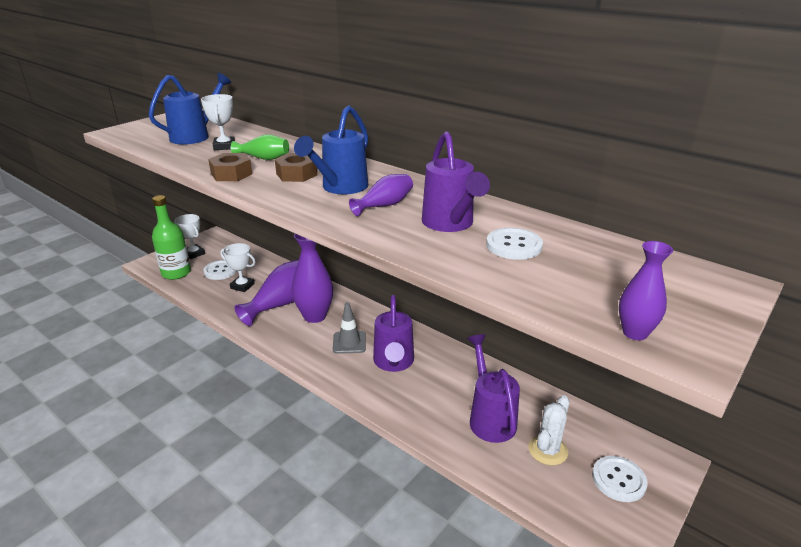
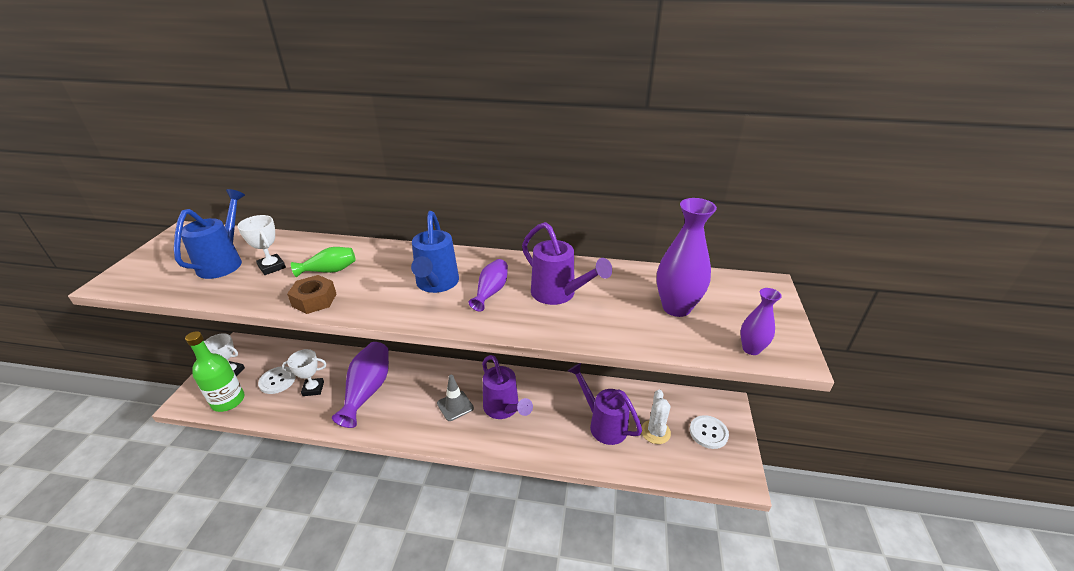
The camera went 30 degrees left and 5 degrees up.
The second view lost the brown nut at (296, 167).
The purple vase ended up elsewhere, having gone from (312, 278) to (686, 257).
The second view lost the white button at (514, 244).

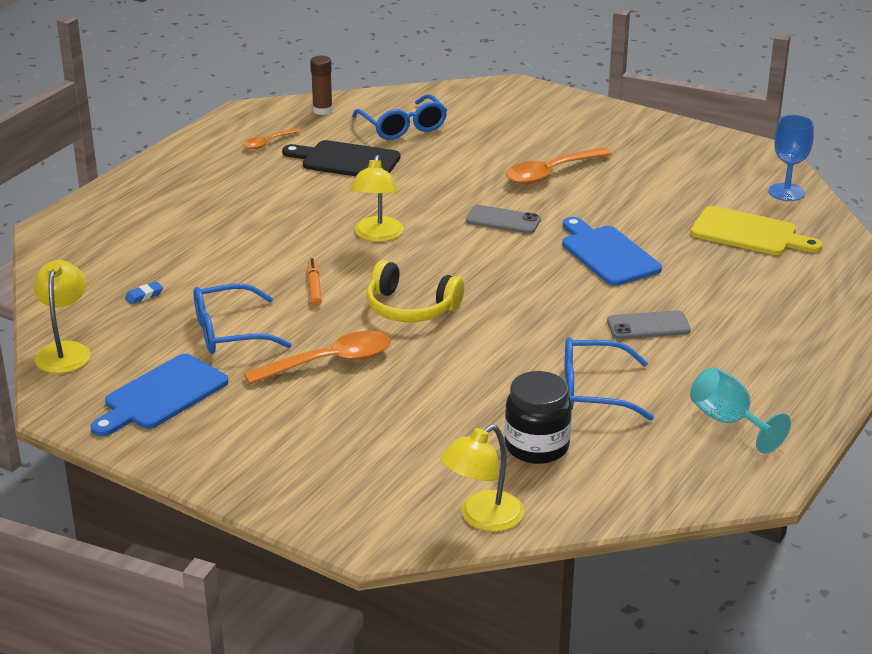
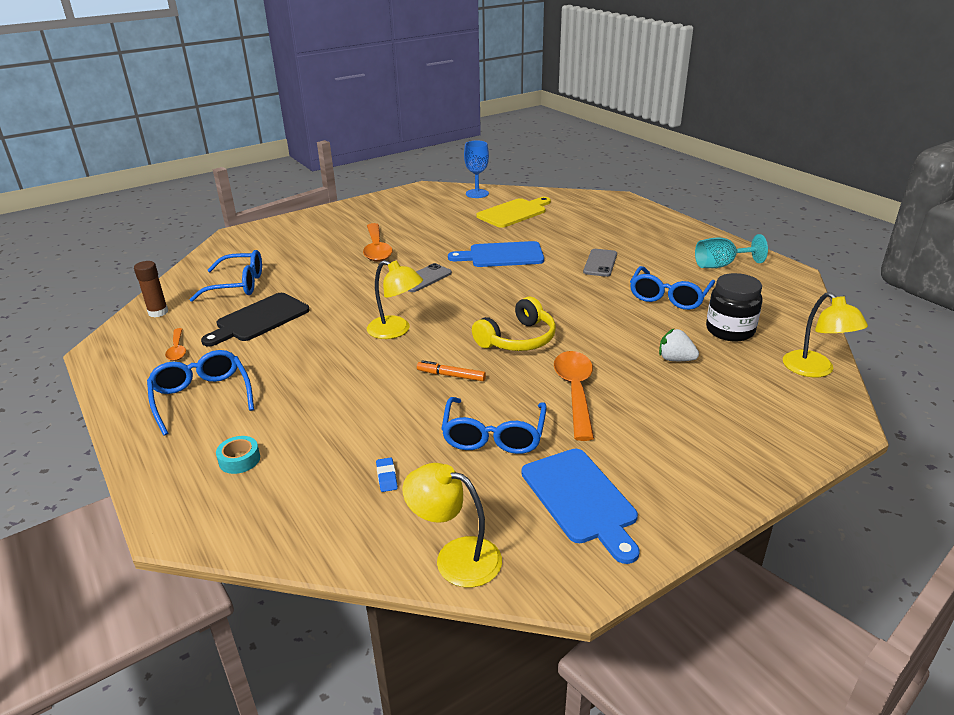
The camera went 65 degrees left and 0 degrees up.
The second view gained the blue glasses at (200, 392).
The second view gained the turquoise tape at (238, 455).
The second view gained the white strawberry at (679, 345).

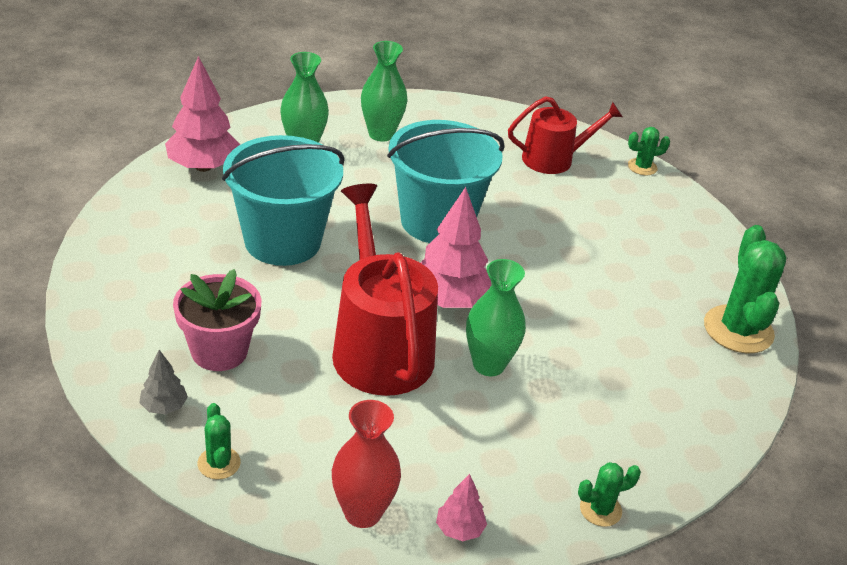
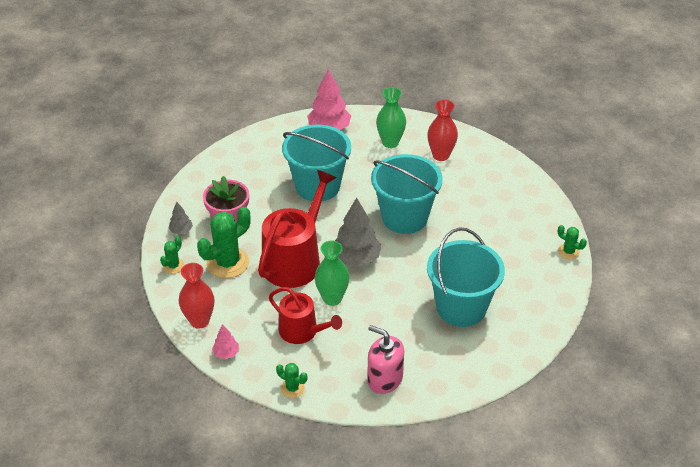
The camera went 50 degrees right and 5 degrees up.
What was the green vase at (384, 91) turned into the red vase at (442, 130).
What was the pink tree at (456, 247) turned into the grey tree at (358, 232).
The red watering can ended up elsewhere, having gone from (565, 135) to (305, 315).
The green cactus ended up elsewhere, having gone from (745, 289) to (224, 242).
The second view gained the pink soap dispenser at (385, 359).
The second view gained the turquoise bucket at (466, 277).

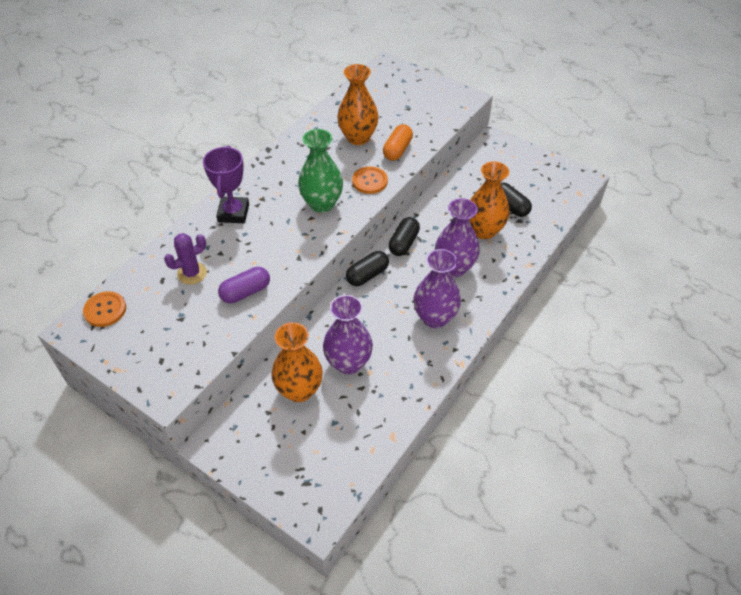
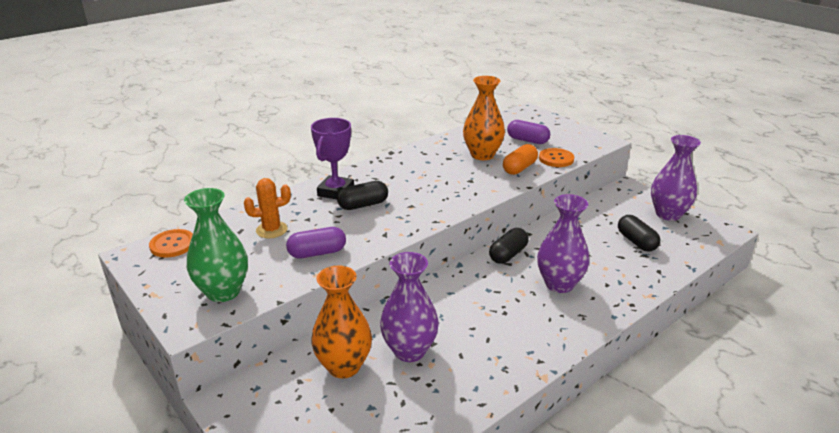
The camera went 15 degrees right and 20 degrees down.
What was the purple cactus at (185, 259) turned into the orange cactus at (267, 208).
The green vase ended up elsewhere, having gone from (320, 171) to (216, 245).
The black capsule ended up elsewhere, having gone from (367, 268) to (362, 195).
The orange button ended up elsewhere, having gone from (370, 180) to (556, 157).
The purple vase ended up elsewhere, having gone from (437, 288) to (676, 178).
The second view lost the orange vase at (489, 200).
The second view gained the purple capsule at (528, 132).

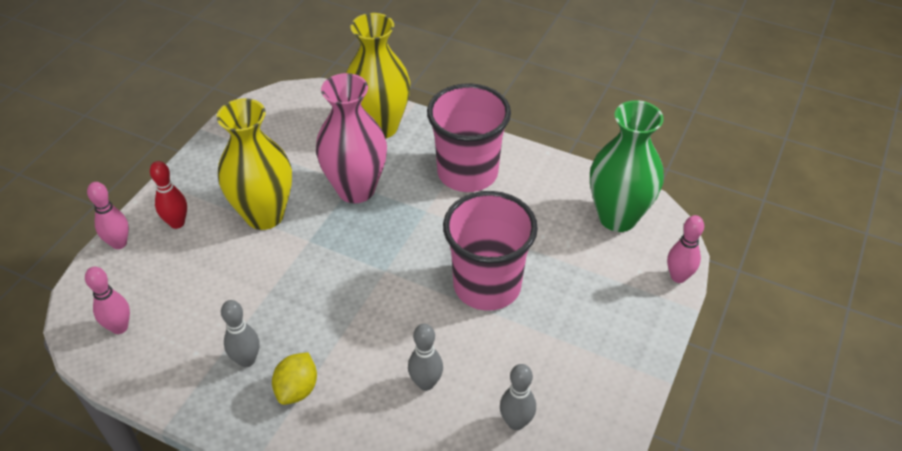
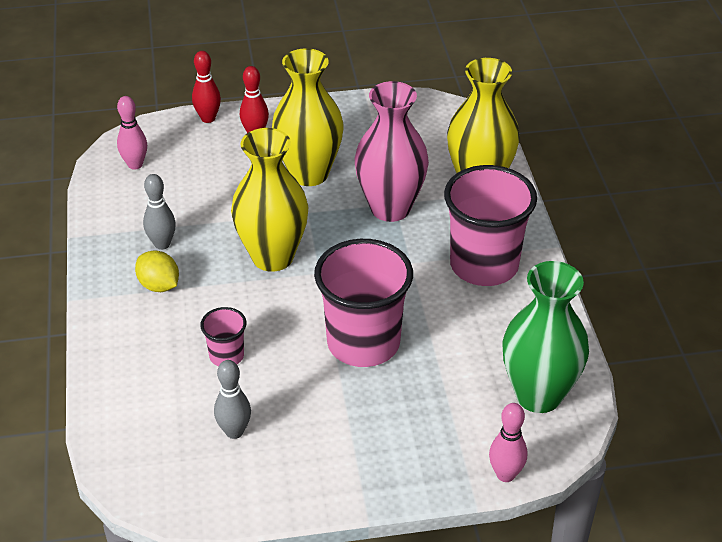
The camera went 55 degrees right and 5 degrees down.
What was the pink bowling pin at (108, 215) turned into the red bowling pin at (206, 87).
The yellow lemon at (294, 378) ended up facing another way, 60 degrees clockwise from before.
Where the grey bowling pin stood at (425, 357), the pink cup came to stand at (223, 336).
The second view gained the yellow vase at (269, 200).

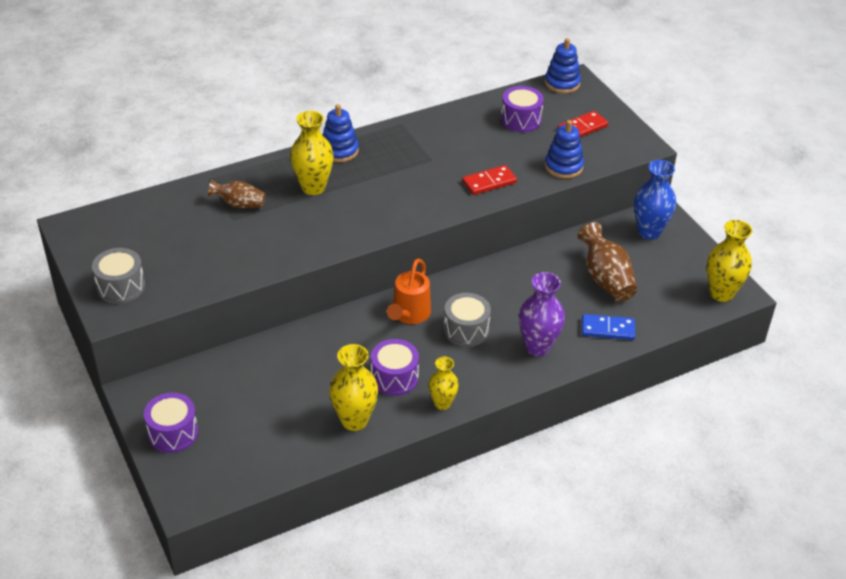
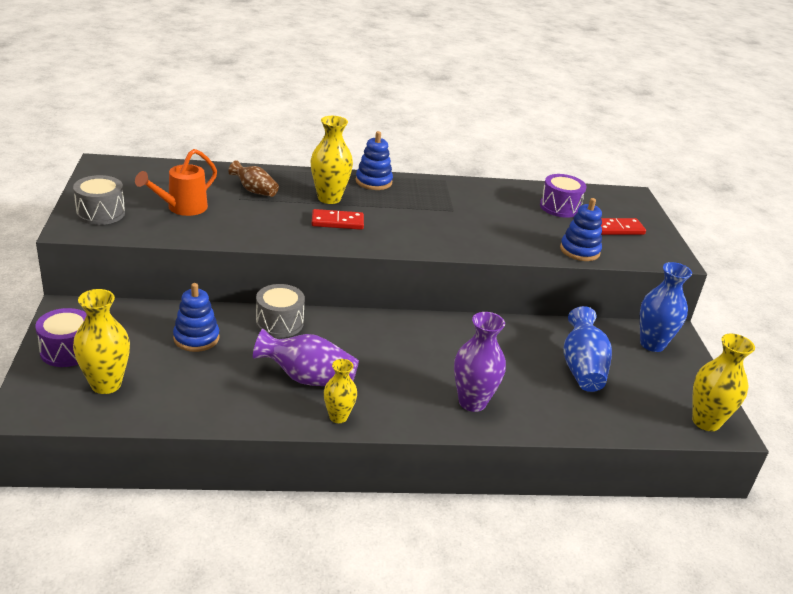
The camera went 20 degrees right and 10 degrees down.
The yellow vase ended up elsewhere, having gone from (353, 387) to (101, 341).
Where the purple drum stood at (395, 367), the purple vase came to stand at (306, 357).
The orange watering can ended up elsewhere, having gone from (409, 291) to (176, 182).
The grey drum ended up elsewhere, having gone from (467, 320) to (280, 311).
The red domino ended up elsewhere, having gone from (489, 180) to (338, 219).
The blue stacking toy ended up elsewhere, having gone from (563, 65) to (196, 317).
What was the brown vase at (607, 262) turned into the blue vase at (587, 349).
The second view lost the blue domino at (608, 327).

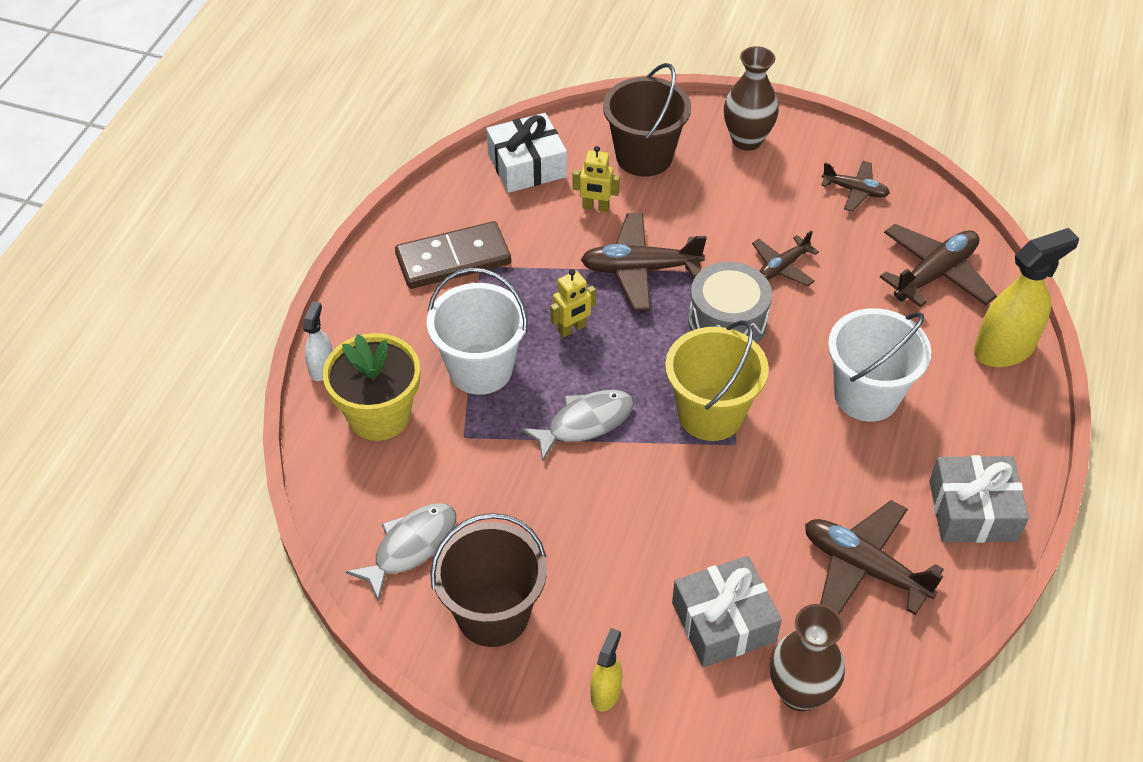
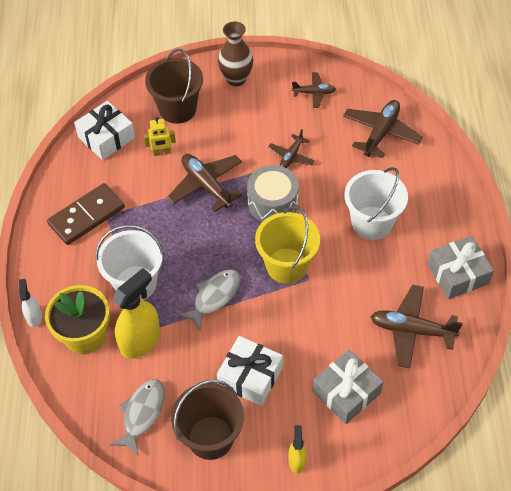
The camera went 20 degrees left and 5 degrees up.
The second view lost the yellow robot at (573, 303).
The brown plane at (644, 261) ended up facing another way, 75 degrees clockwise from before.
The second view lost the brown vase at (807, 657).
The yellow spray bottle ended up elsewhere, having gone from (1026, 297) to (136, 313).
The second view gained the white gift at (250, 371).

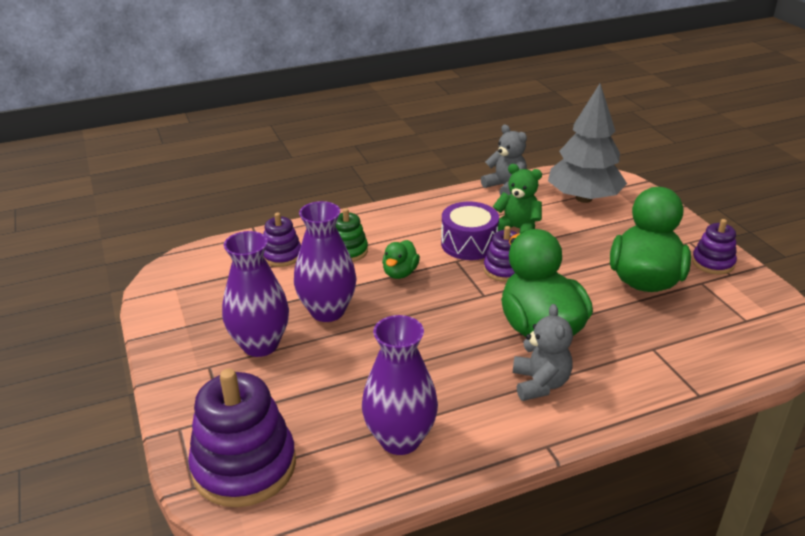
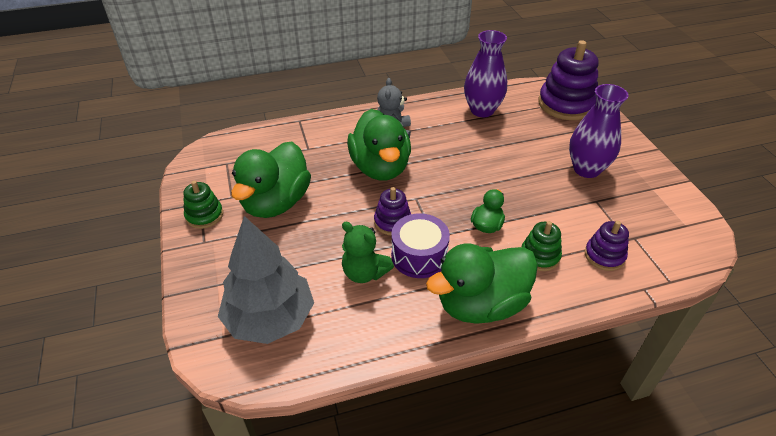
The camera went 175 degrees left and 10 degrees up.
The second view lost the purple vase at (325, 261).
The second view lost the grey teddy bear at (504, 160).
What was the purple stacking toy at (714, 247) turned into the green stacking toy at (203, 205).
The second view gained the green duck at (482, 284).

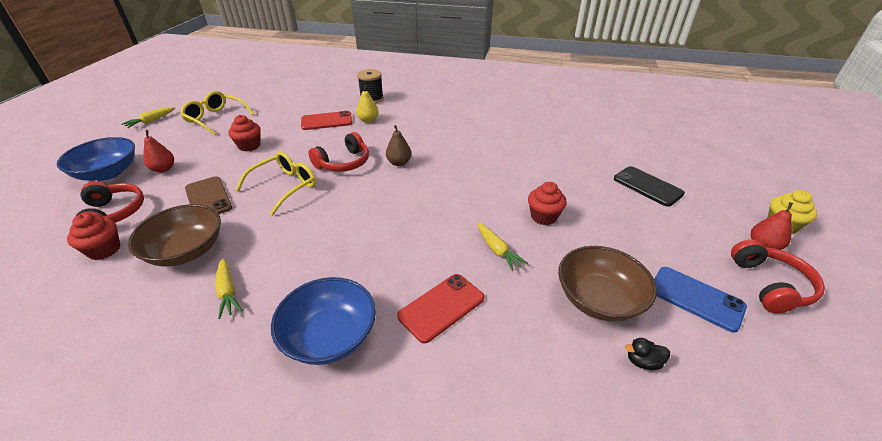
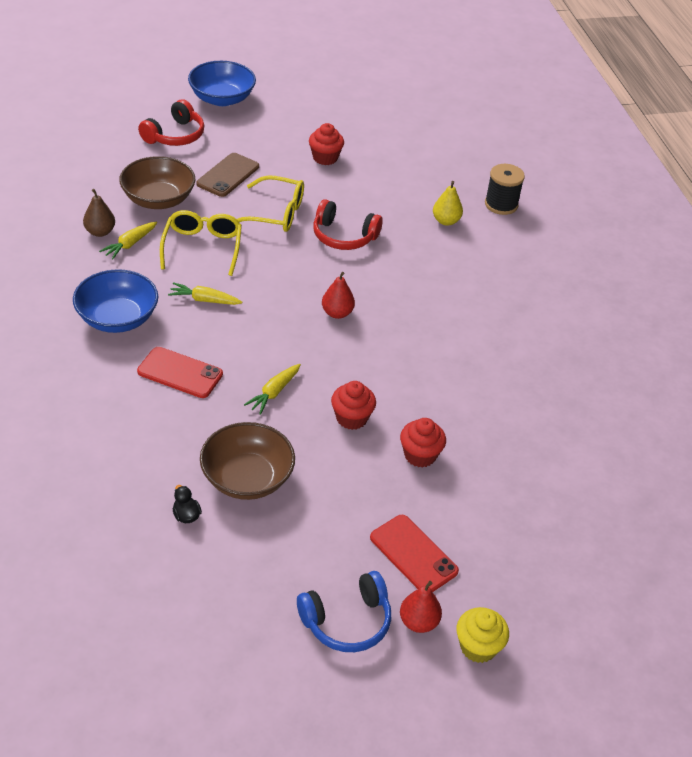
The camera went 60 degrees right and 5 degrees up.
The red cupcake ended up elsewhere, having gone from (93, 236) to (423, 443).
The yellow carrot ended up elsewhere, having gone from (148, 117) to (205, 293).
The red pear ended up elsewhere, having gone from (158, 151) to (338, 295).
The yellow glasses ended up elsewhere, having gone from (217, 113) to (201, 243).
The red phone ended up elsewhere, having gone from (326, 120) to (414, 553).
The brown pear ended up elsewhere, having gone from (399, 145) to (99, 213).
The second view lost the black phone at (649, 186).
The second view lost the blue phone at (700, 300).
What was the red headphones at (778, 276) turned into the blue headphones at (344, 611).

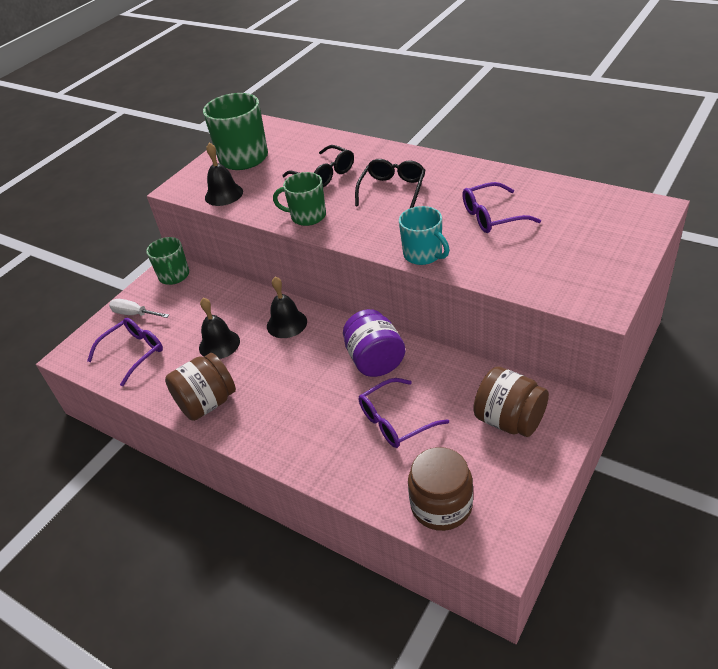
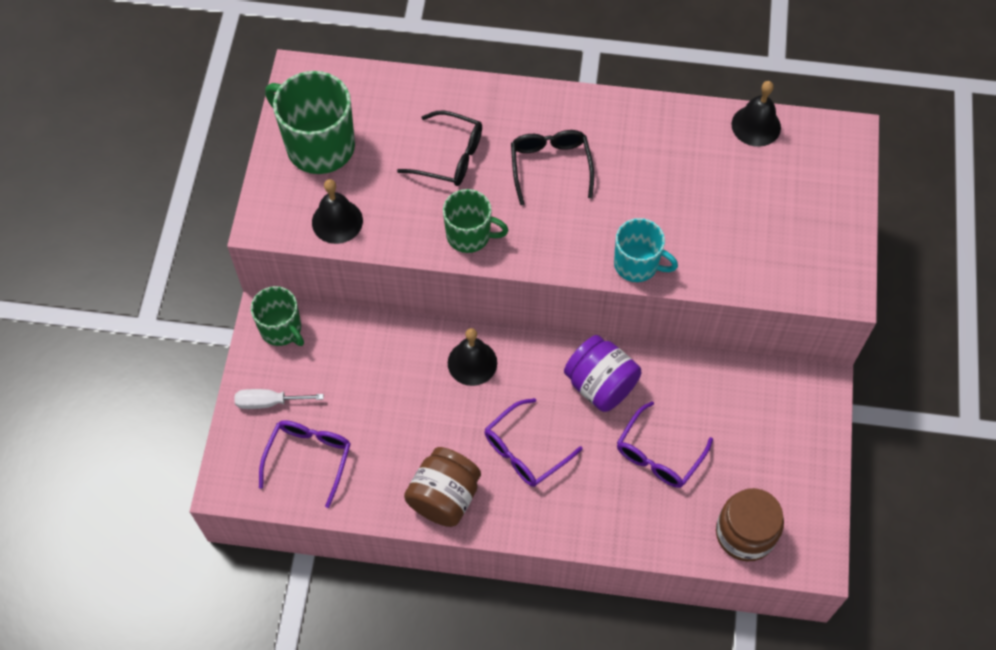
The camera went 30 degrees left and 20 degrees up.
The black bell ended up elsewhere, having gone from (219, 328) to (756, 114).
The green mug at (299, 199) ended up facing another way, 150 degrees counterclockwise from before.
The purple glasses ended up elsewhere, having gone from (501, 207) to (533, 442).
The second view lost the brown jar at (511, 401).

